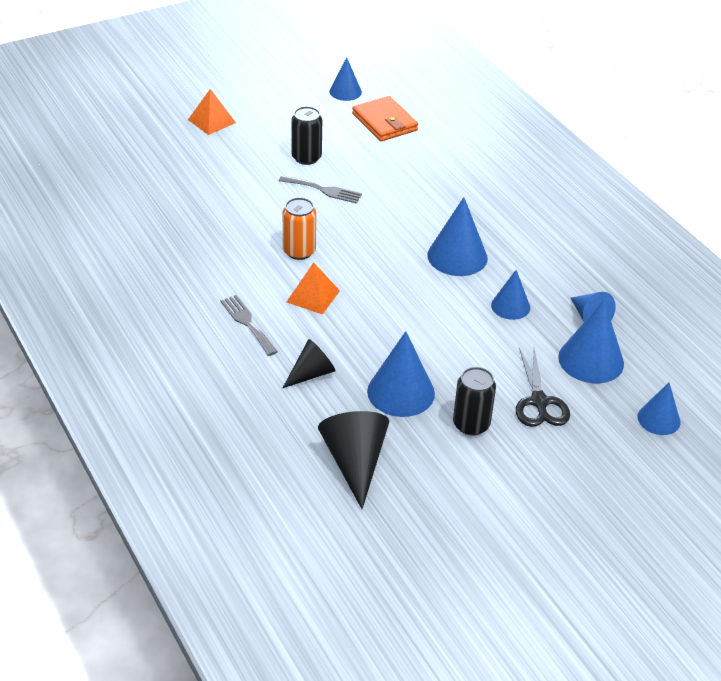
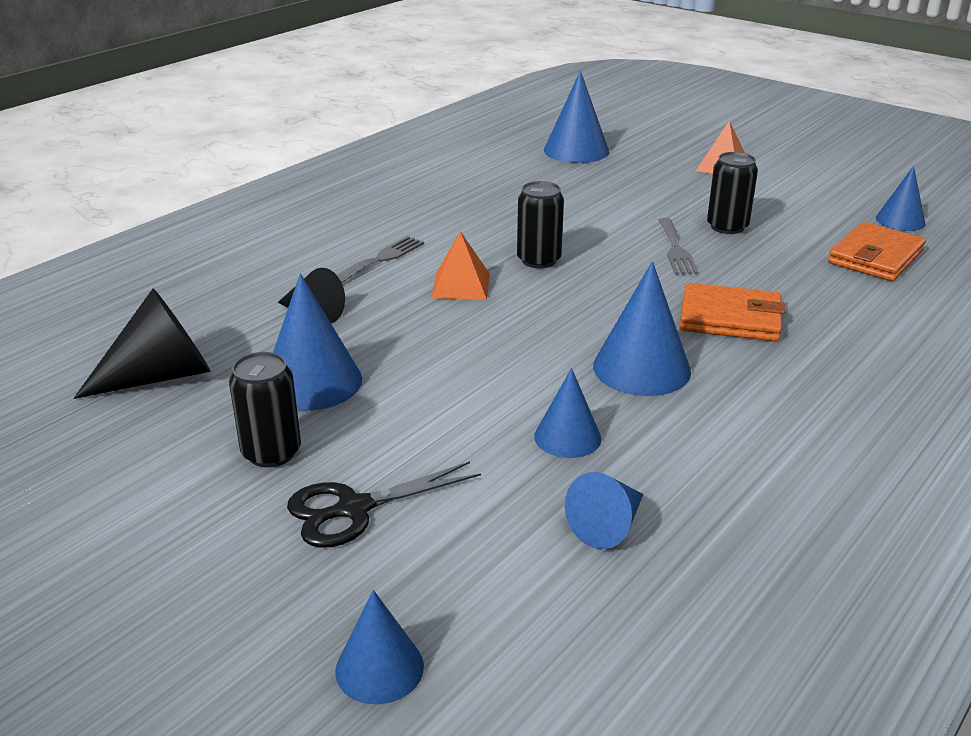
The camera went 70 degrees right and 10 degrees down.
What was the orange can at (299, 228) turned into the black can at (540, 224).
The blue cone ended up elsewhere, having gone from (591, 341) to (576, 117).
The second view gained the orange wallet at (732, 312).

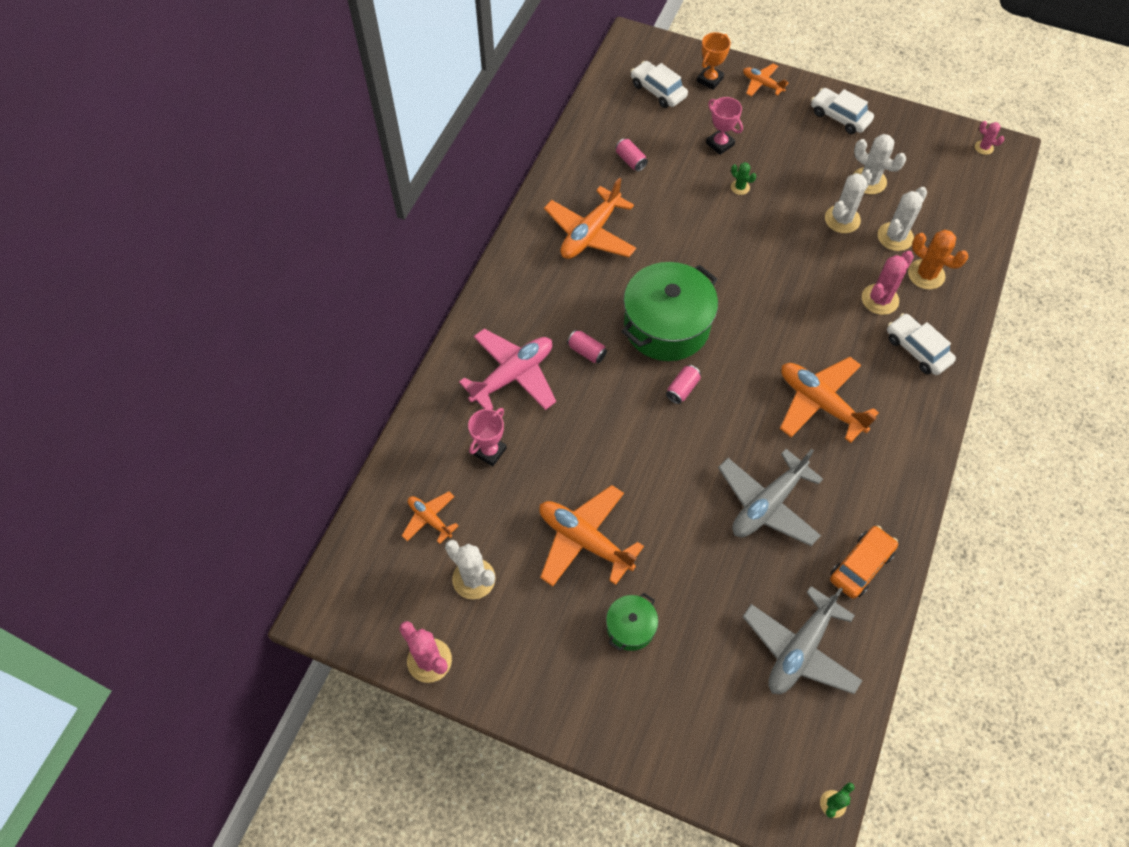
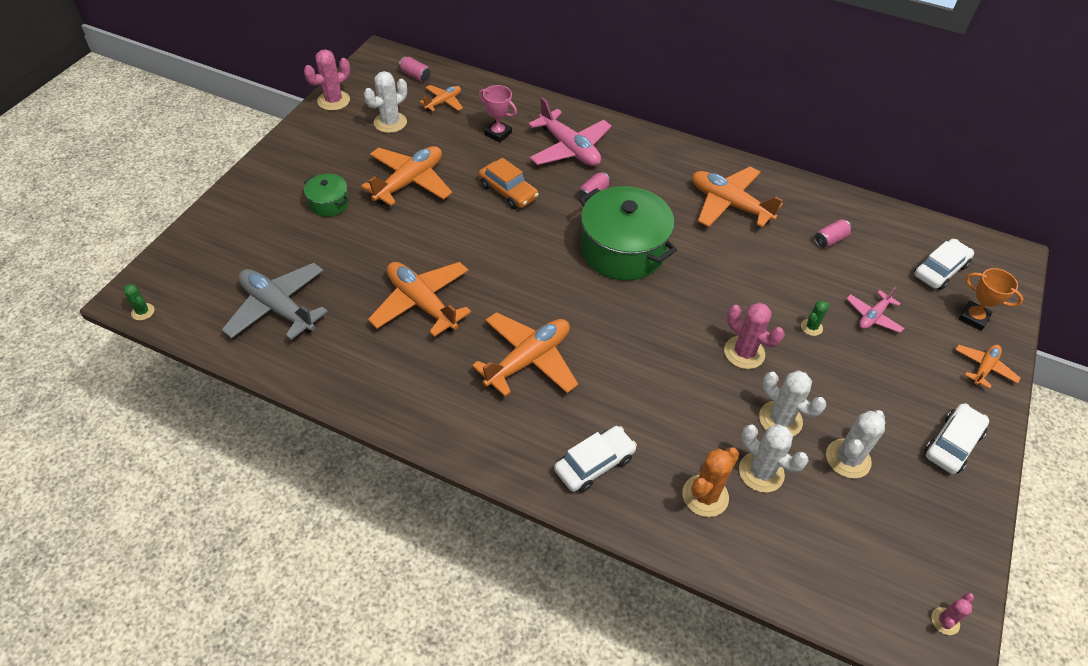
The camera went 90 degrees right and 10 degrees down.
The pink can ended up elsewhere, having gone from (683, 384) to (415, 69).
Where the pink trophy stood at (724, 126), the pink plane came to stand at (875, 310).
What was the grey plane at (770, 497) turned into the orange plane at (419, 299).
The orange car ended up elsewhere, having gone from (864, 562) to (509, 183).
The pink cactus ended up elsewhere, having gone from (888, 283) to (754, 335).

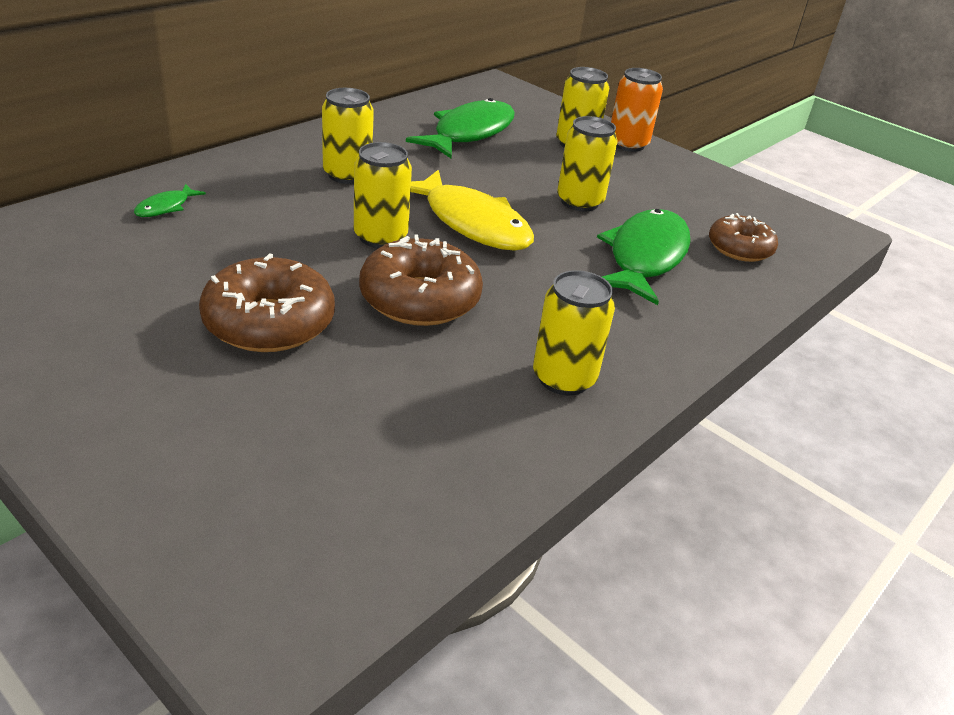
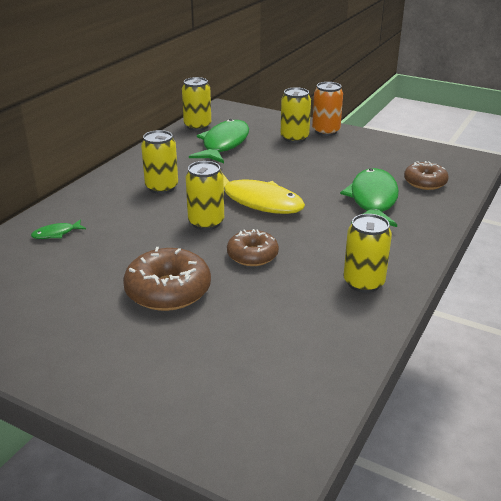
The camera went 10 degrees left and 5 degrees down.
The green fish at (170, 200) ended up facing another way, 45 degrees clockwise from before.
The size of the brown donut at (421, 280) changed by a factor of 0.65.
The yellow can ended up elsewhere, having gone from (587, 164) to (196, 104).

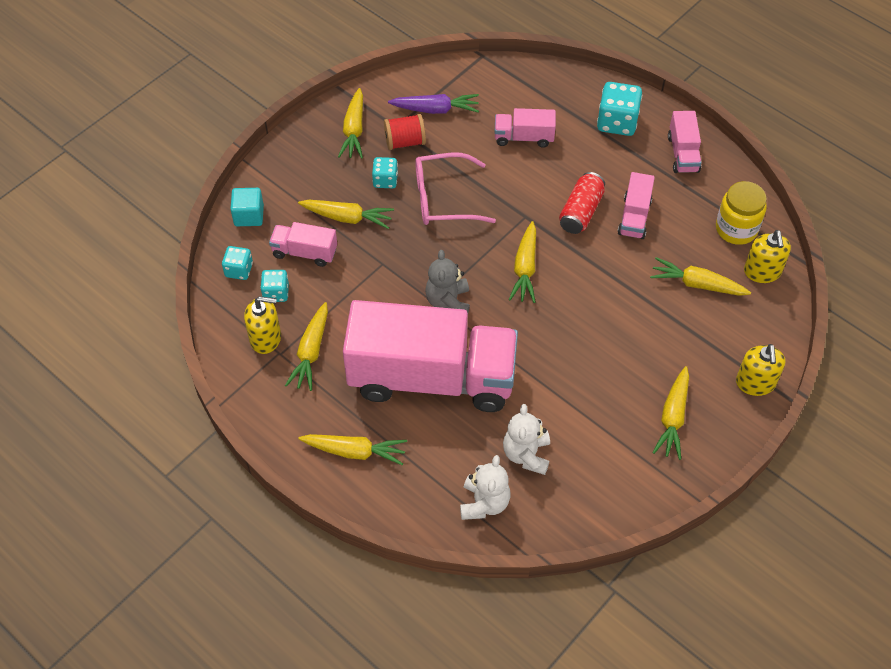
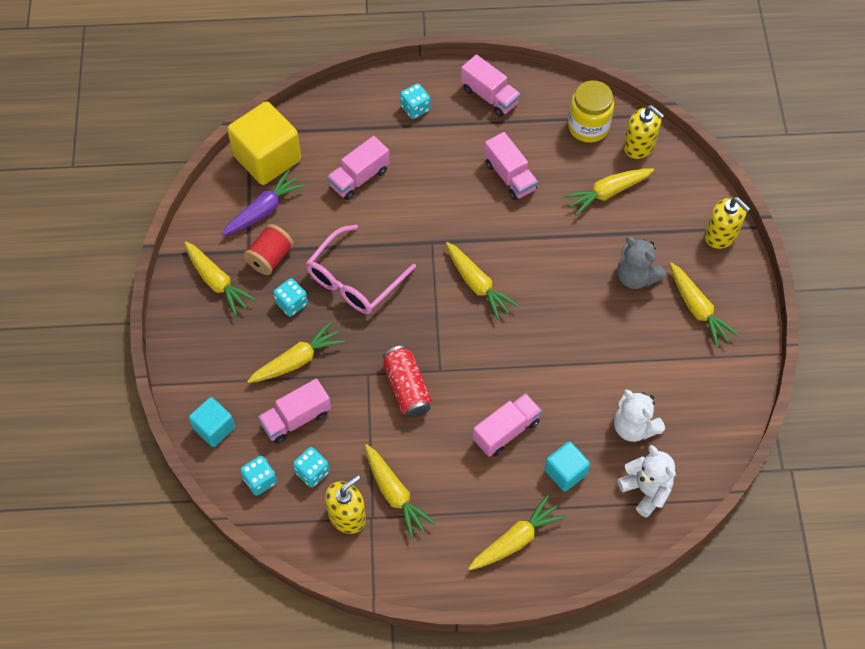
The camera went 45 degrees left and 5 degrees up.
The size of the pink truck at (430, 356) changed by a factor of 0.41.
The grey teddy bear ended up elsewhere, having gone from (447, 281) to (641, 263).
The red can ended up elsewhere, having gone from (582, 203) to (407, 382).
The size of the turquoise dice at (619, 109) changed by a factor of 0.60.
The second view gained the yellow cube at (264, 143).
The second view gained the turquoise cube at (567, 466).

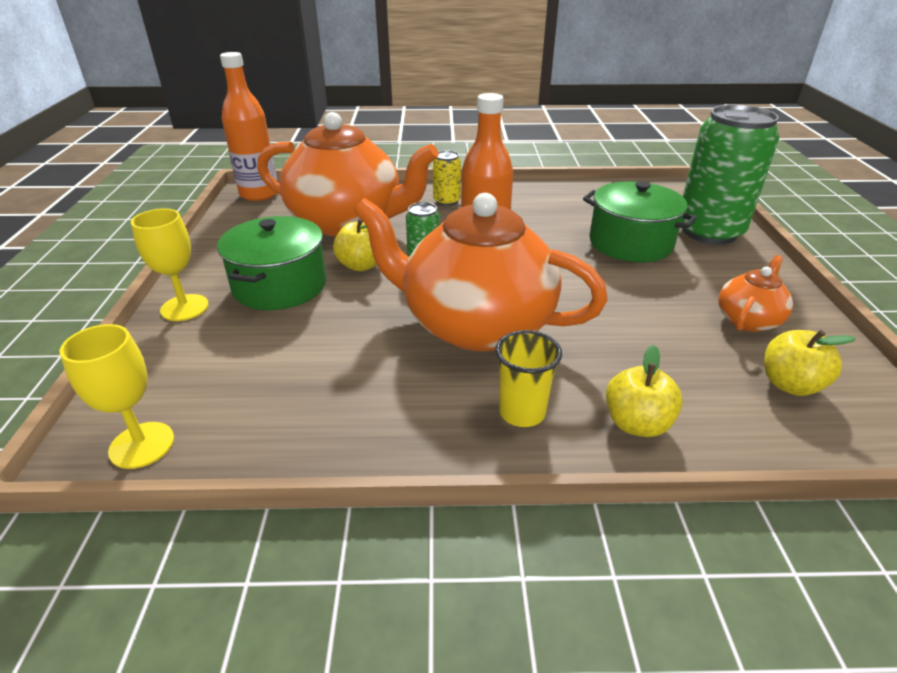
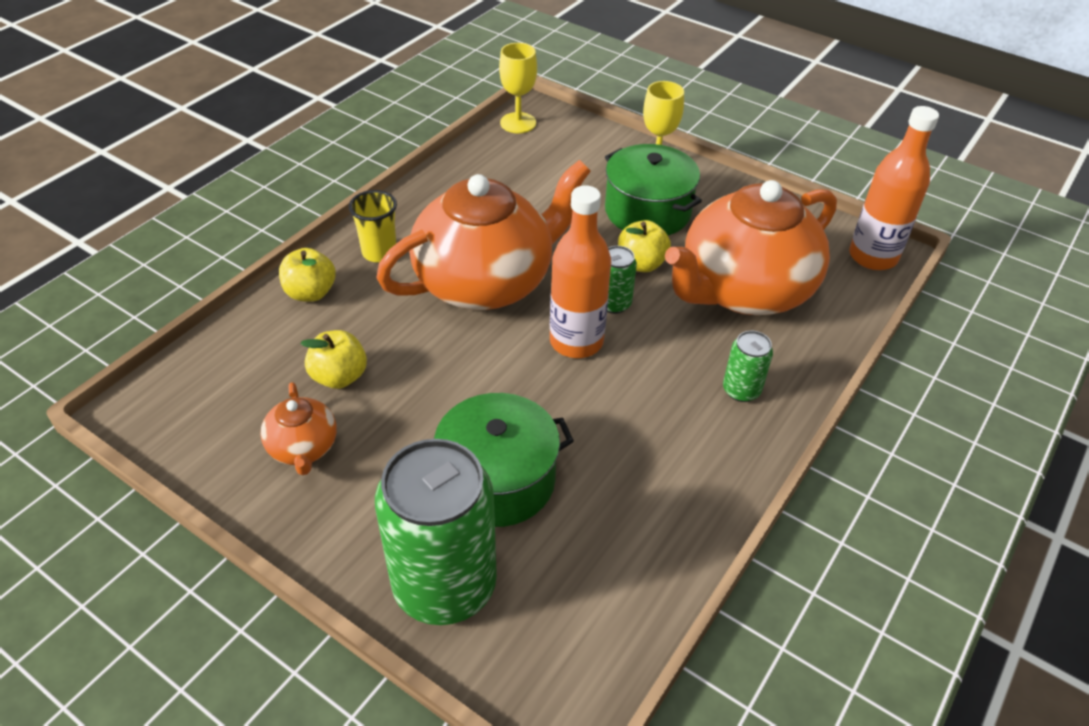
The camera went 125 degrees right and 10 degrees up.
What was the yellow can at (447, 178) turned into the green can at (748, 366).
The yellow apple ended up elsewhere, having gone from (810, 363) to (334, 359).

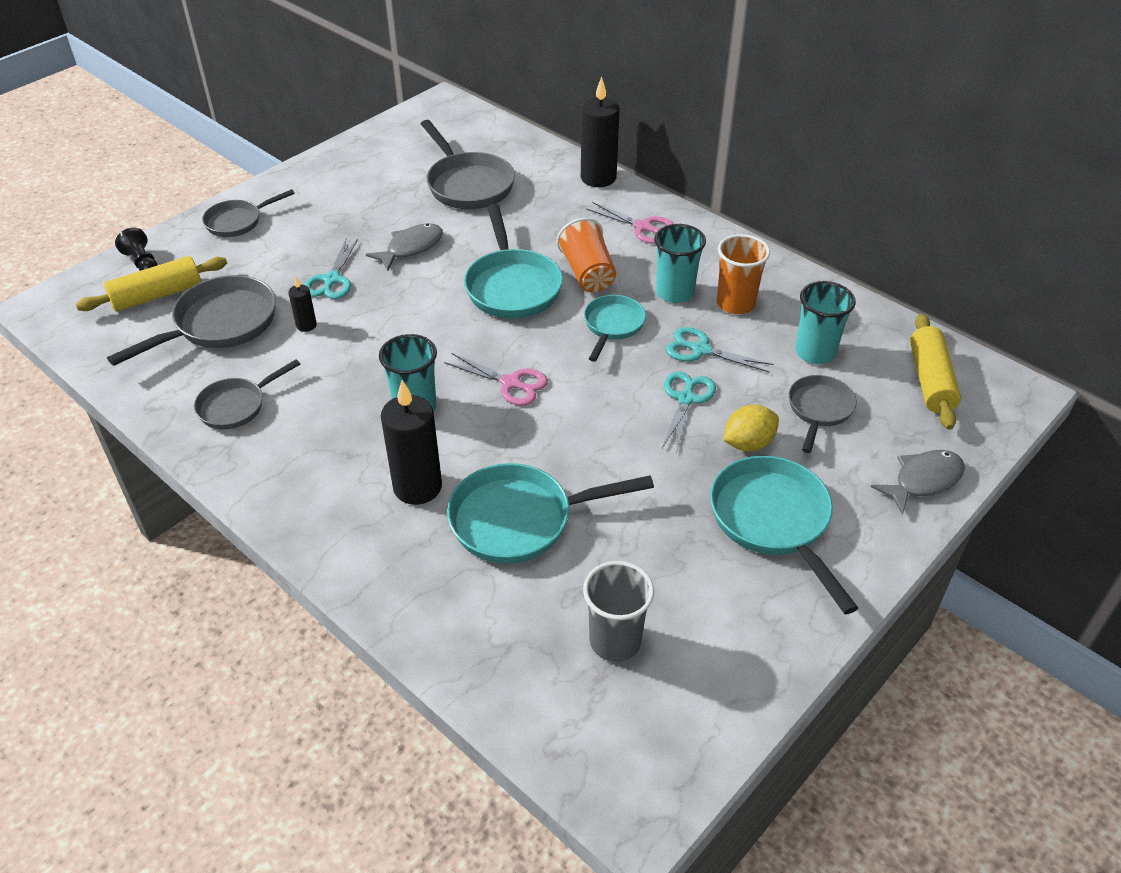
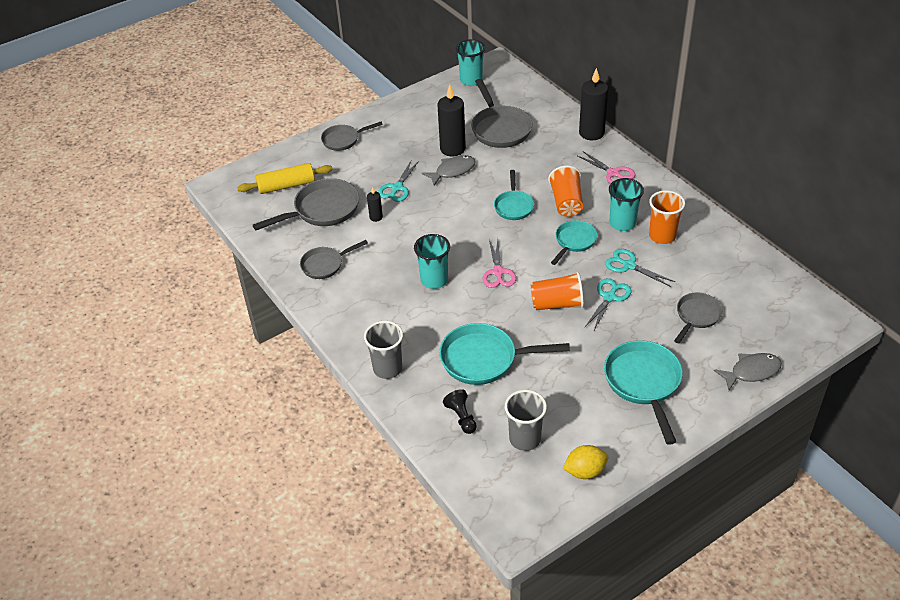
The camera went 15 degrees right and 0 degrees up.
The black pawn ended up elsewhere, having gone from (136, 249) to (460, 411).
The black candle ended up elsewhere, having gone from (411, 442) to (451, 120).
The pink scissors at (496, 379) ended up facing another way, 45 degrees clockwise from before.
The size of the turquoise pan at (513, 261) changed by a factor of 0.61.
The yellow lemon ended up elsewhere, having gone from (751, 428) to (585, 462).
The turquoise cup ended up elsewhere, having gone from (825, 322) to (470, 62).
The second view lost the yellow rolling pin at (935, 372).
The second view gained the grey cup at (383, 350).
The second view gained the orange cup at (557, 291).

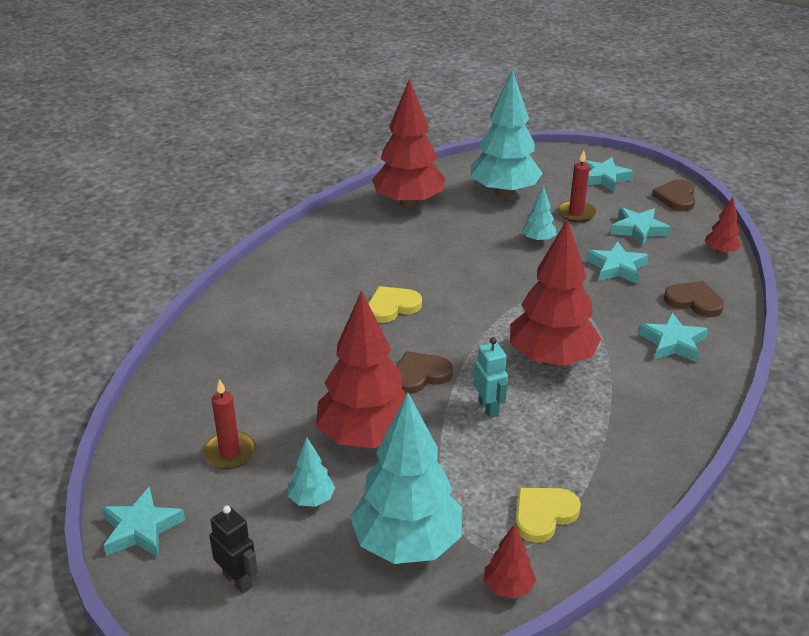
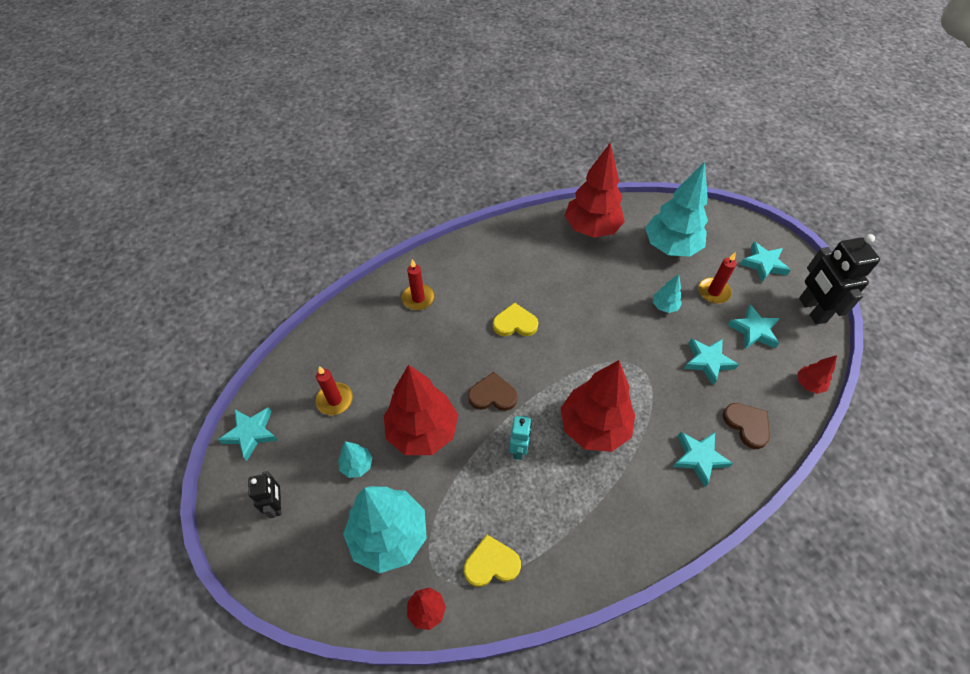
The camera went 30 degrees right and 20 degrees up.
Where the brown heart stood at (673, 195), the black robot came to stand at (839, 279).
The second view gained the red candle at (418, 284).

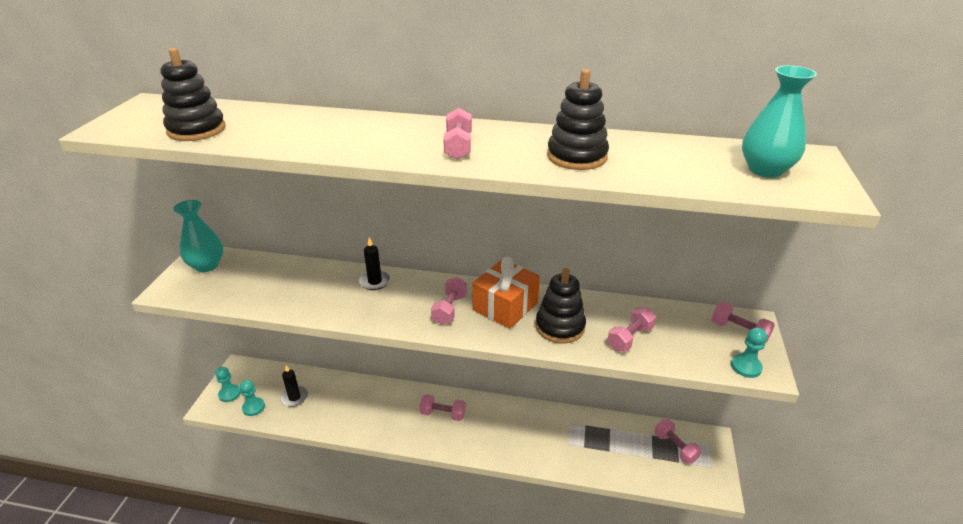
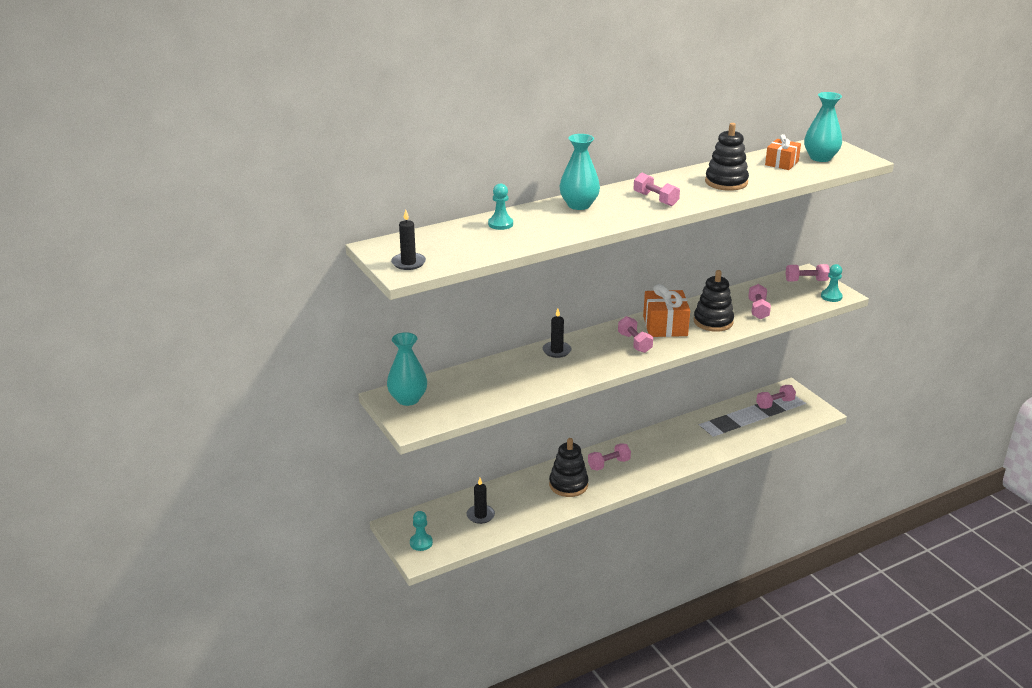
The camera went 40 degrees left and 5 degrees down.
The black stacking toy ended up elsewhere, having gone from (193, 94) to (568, 467).
The turquoise pawn ended up elsewhere, having gone from (252, 398) to (500, 206).
The pink dumbbell at (678, 441) ended up facing another way, 45 degrees counterclockwise from before.
The second view gained the black candle at (408, 239).
The second view gained the turquoise vase at (580, 172).
The second view gained the orange gift at (783, 152).

